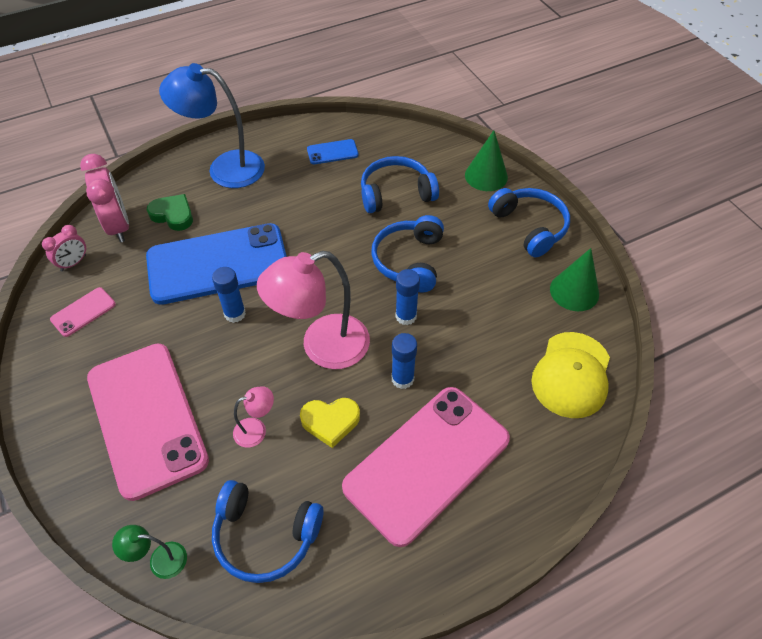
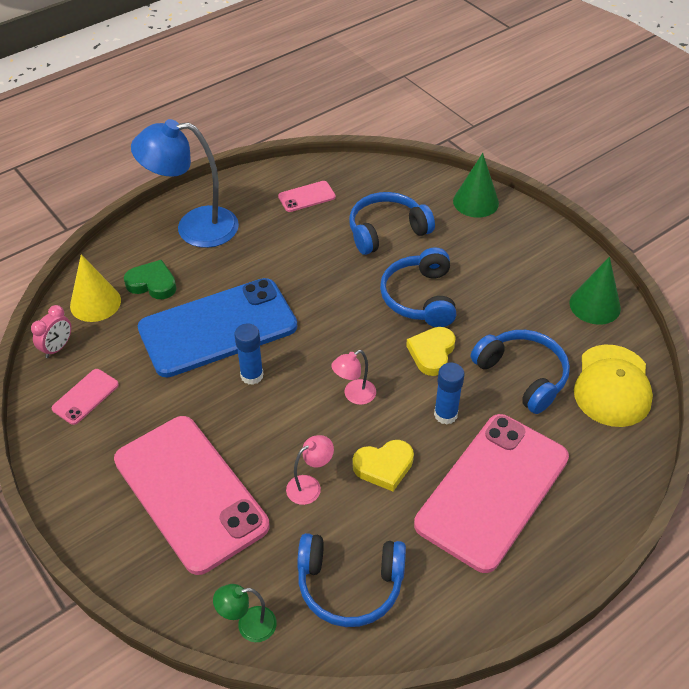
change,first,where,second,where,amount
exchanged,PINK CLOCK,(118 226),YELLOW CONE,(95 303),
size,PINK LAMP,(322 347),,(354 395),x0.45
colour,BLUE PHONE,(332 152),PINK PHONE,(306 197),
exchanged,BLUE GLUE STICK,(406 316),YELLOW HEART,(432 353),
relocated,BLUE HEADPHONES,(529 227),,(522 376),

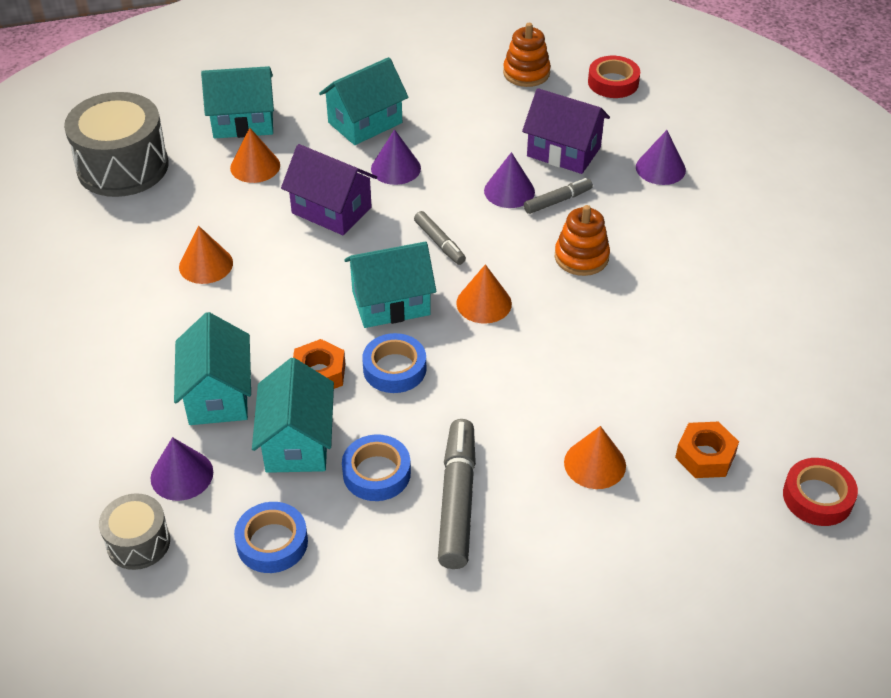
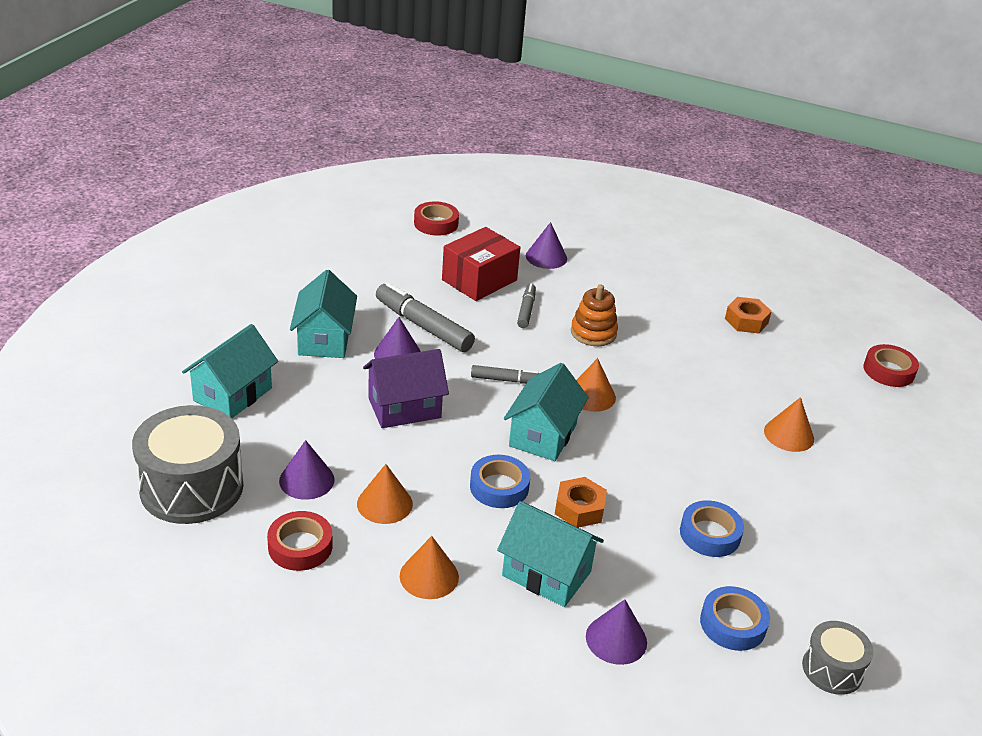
change,first,where,second,where,amount
relocated,GREY DRUM,(138 542),,(832 669),
relocated,ORANGE CONE,(255 166),,(429 576),
missing,TURQUOISE HOUSE,(297 442),,,
relocated,BLUE TAPE,(394 369),,(499 487),
relocated,GREY MARKER,(457 500),,(423 326),
relocated,PURPLE CONE,(509 191),,(306 480),
missing,ORANGE STACKING TOY,(526 73),,,
exchanged,PURPLE HOUSE,(564 151),RED BOX,(479 280),
relocated,ORANGE NUT,(705 456),,(746 321),
appeared,,,RED TAPE,(300 546),

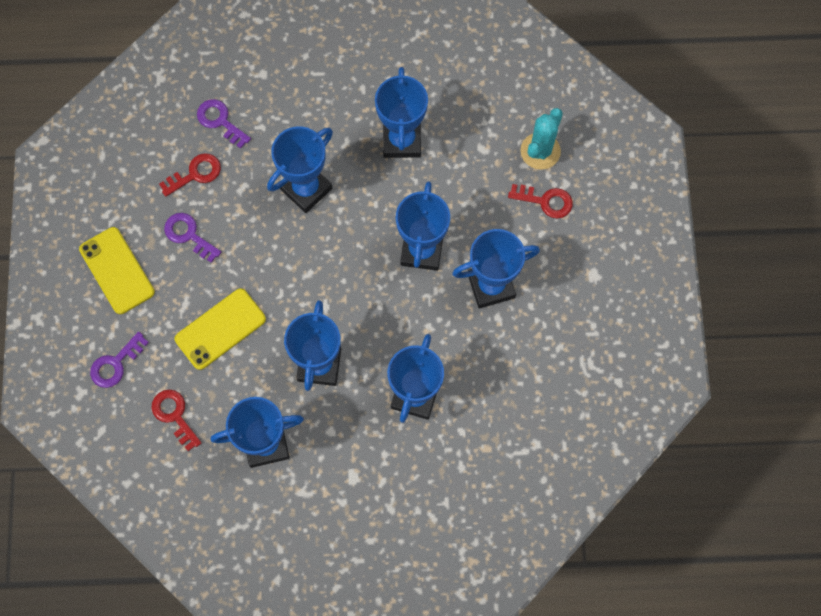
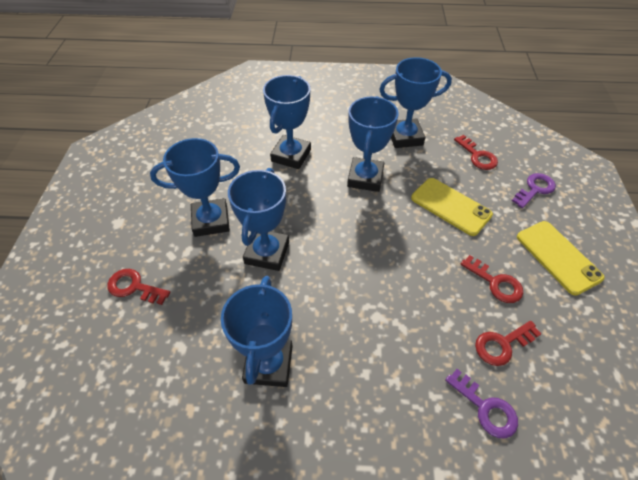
change,first,where,second,where,amount
colour,PURPLE KEY,(188 235),RED KEY,(495 283),
spun,YELLOW PHONE,(220 329),,(450 206),75 degrees clockwise
missing,BLUE TROPHY,(306 189),,,
missing,TURQUOISE CACTUS,(540 151),,,

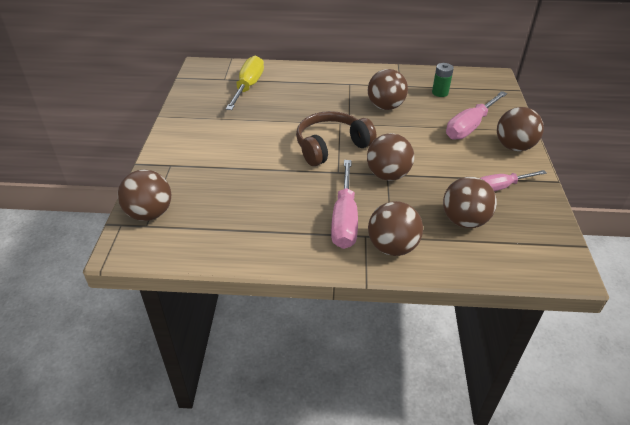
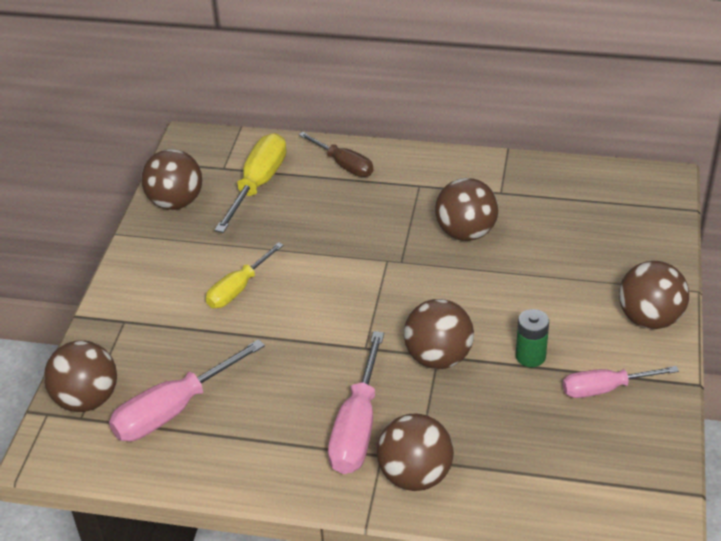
change,first,where,second,where,amount
missing,BROWN HEADPHONES,(331 146),,,
relocated,GREEN BATTERY,(440 93),,(530 356),
relocated,BROWN BALL,(464 221),,(176 202),
relocated,PINK SCREWDRIVER,(469 127),,(172 410),
appeared,,,YELLOW SCREWDRIVER,(237 289),
appeared,,,BROWN SCREWDRIVER,(344 165),

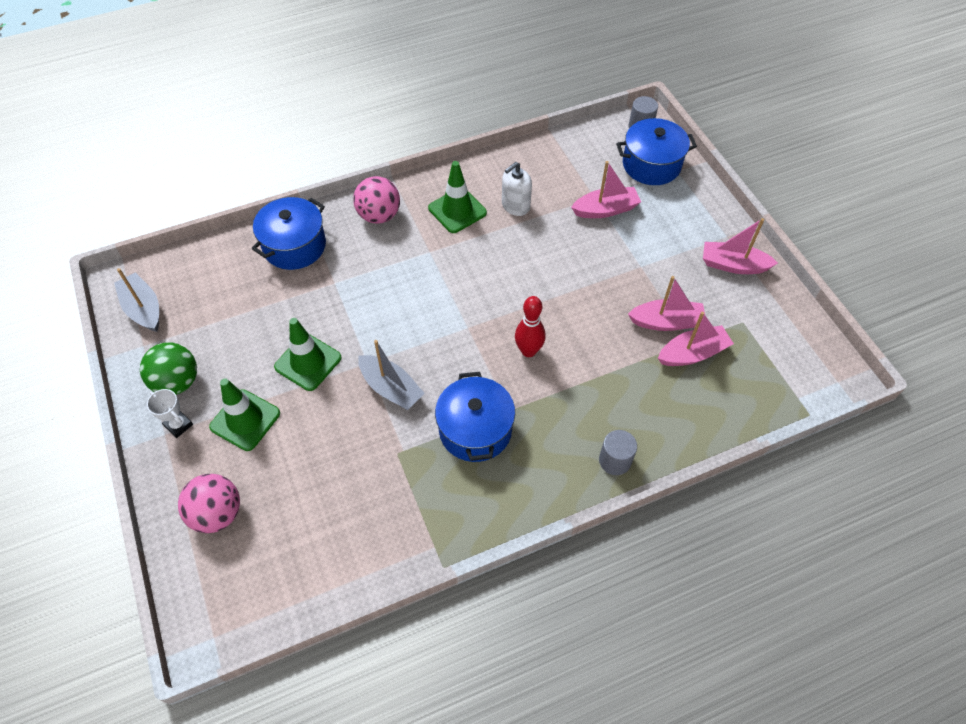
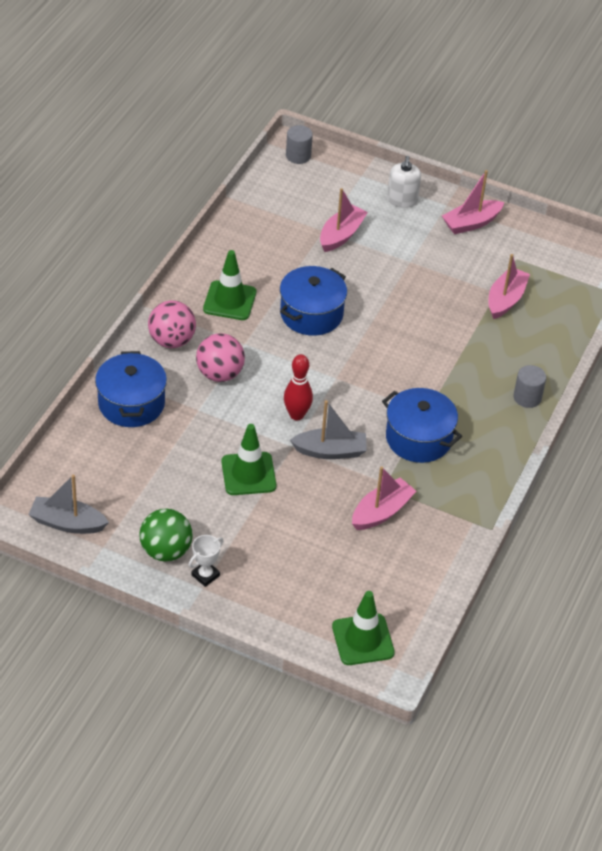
change,first,where,second,where,amount
spun,WHITE TROPHY,(178 425),,(205 575),45 degrees counterclockwise
relocated,PINK BALL,(217 513),,(220 374),
relocated,GREEN TRAFFIC CONE,(245 420),,(363 640),
relocated,WHITE SOAP DISPENSER,(515 206),,(402 200),
relocated,RED BOWLING PIN,(528 351),,(296 415),
relocated,BLUE POT,(651 165),,(311 314),
relocated,PINK BOAT,(666 322),,(381 512),

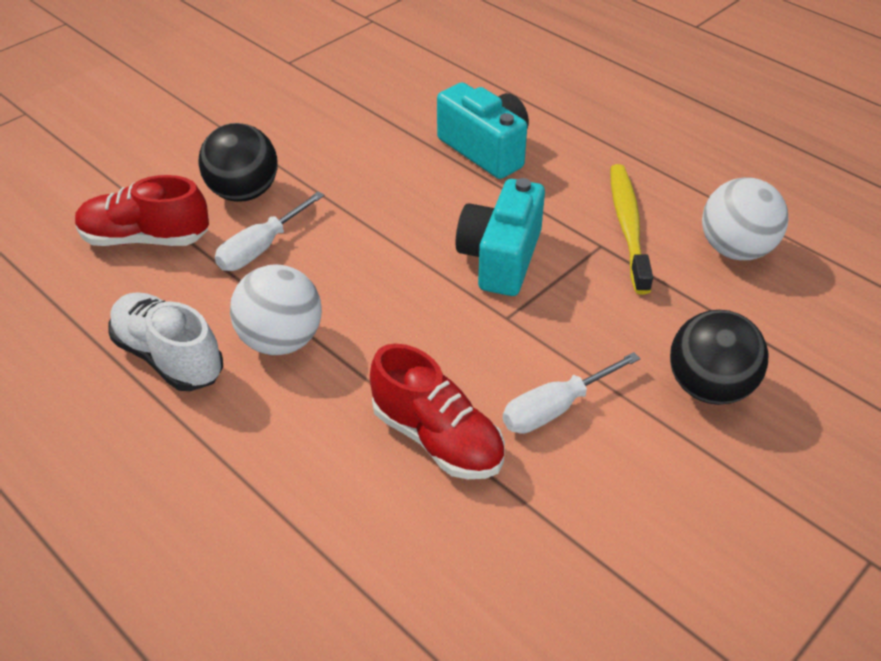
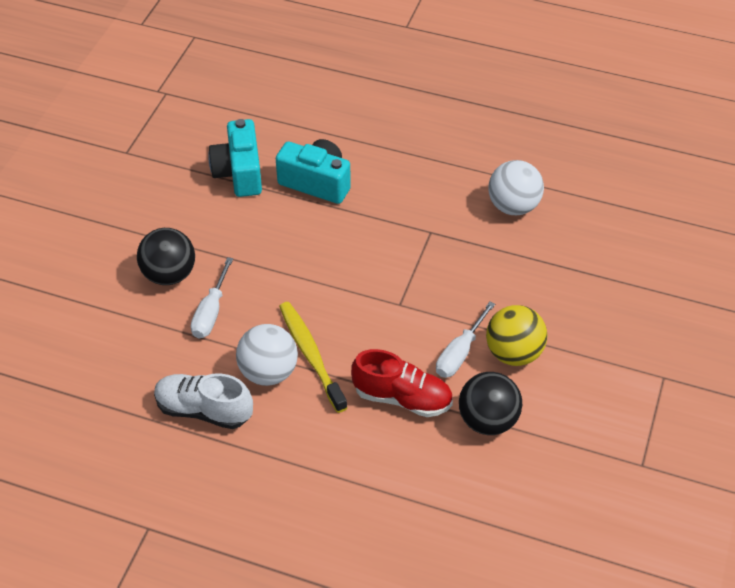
change,first,where,second,where,amount
missing,RED SHOE,(145 239),,,
relocated,TURQUOISE CAMERA,(501 258),,(239 172),
relocated,YELLOW TOOTHBRUSH,(628 226),,(311 355),
relocated,BLACK BALL,(709 387),,(488 420),
appeared,,,YELLOW BALL,(513 353),

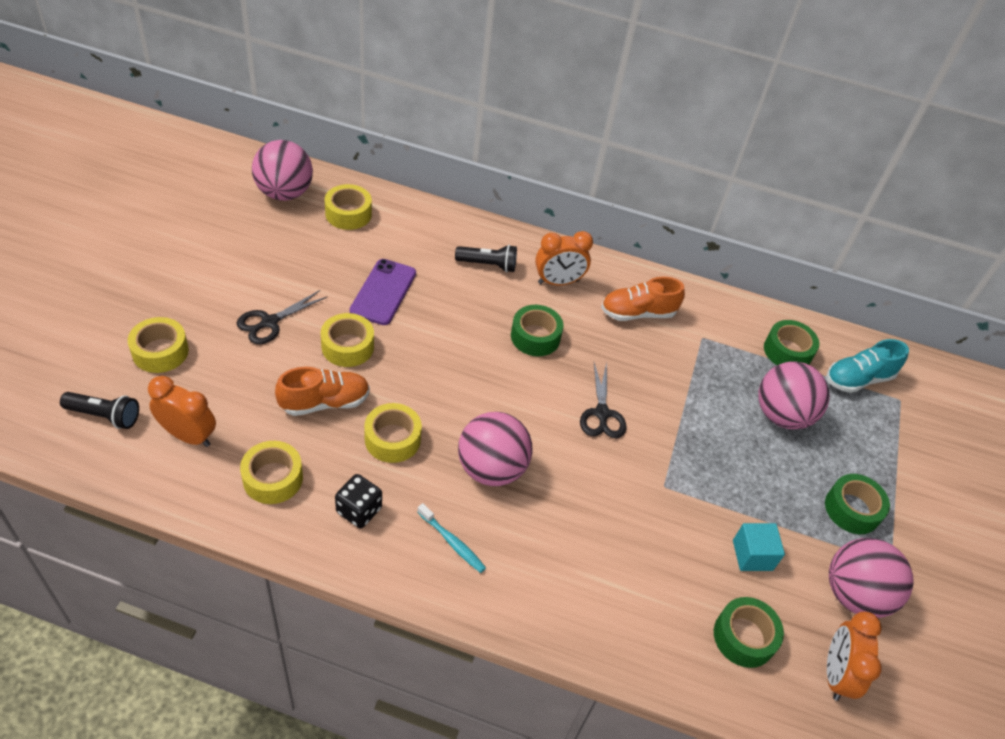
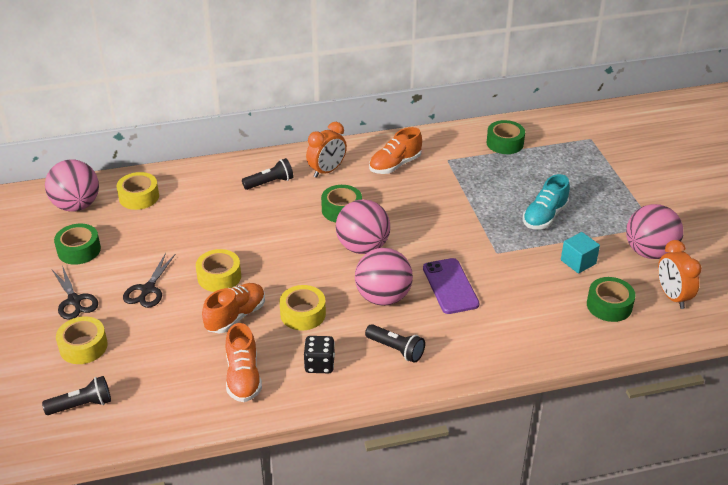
change,first,where,second,where,amount
missing,ORANGE CLOCK,(188 435),,,
exchanged,YELLOW TAPE,(273 478),ORANGE SHOE,(243 377),
relocated,PURPLE PHONE,(383 292),,(450 286),
exchanged,TURQUOISE TOOTHBRUSH,(452 542),BLACK FLASHLIGHT,(396 349),
relocated,BLACK SCISSORS,(602 413),,(74 300),
relocated,PINK BALL,(781 415),,(363 247),
relocated,GREEN TAPE,(852 509),,(79 250),
relocated,TURQUOISE SHOE,(858 379),,(544 217),

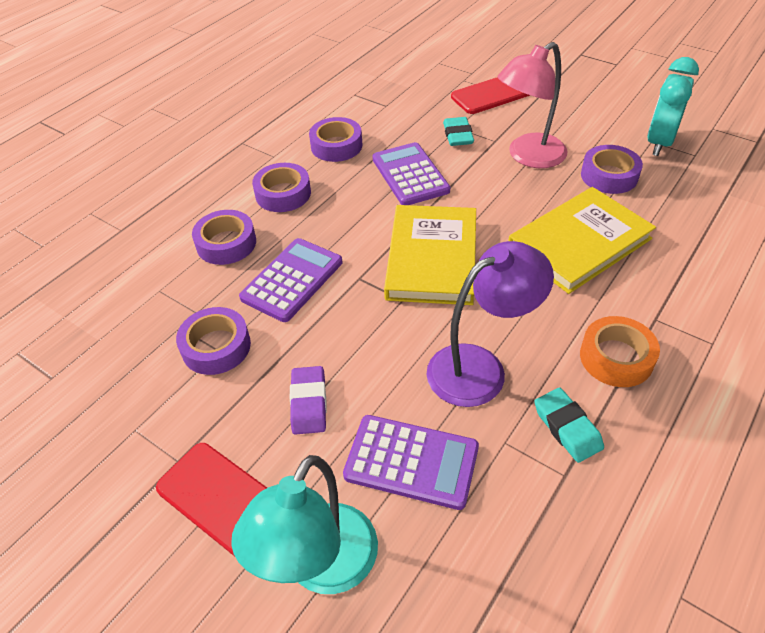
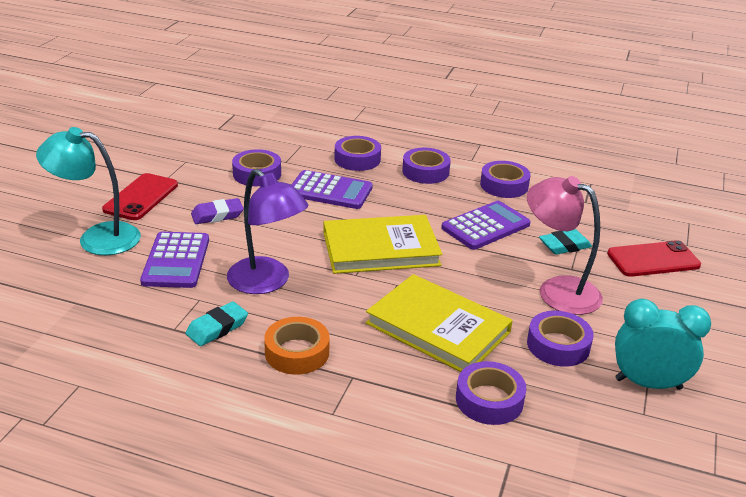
change,first,where,second,where,amount
spun,RED PHONE,(491 95),,(653 259),60 degrees counterclockwise
appeared,,,PURPLE TAPE,(489 400),

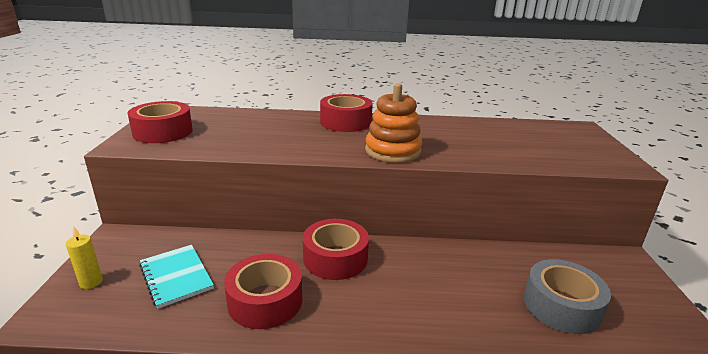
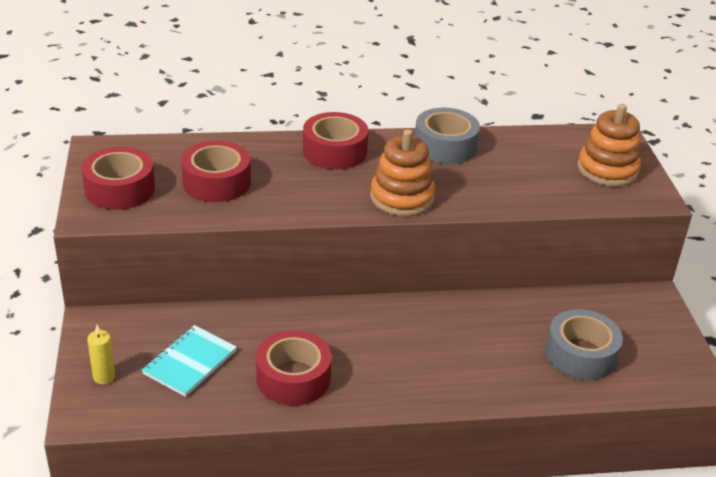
change,first,where,second,where,amount
spun,TURQUOISE NOTEBOOK,(176 276),,(190 362),75 degrees clockwise
relocated,RED TAPE,(335 258),,(216 182),
appeared,,,GREY TAPE,(445 146),
appeared,,,ORANGE STACKING TOY,(607 170),

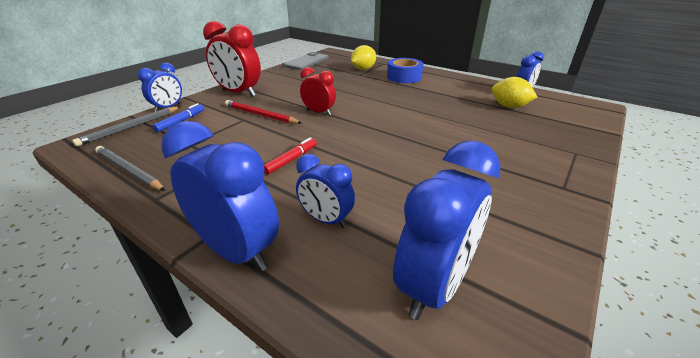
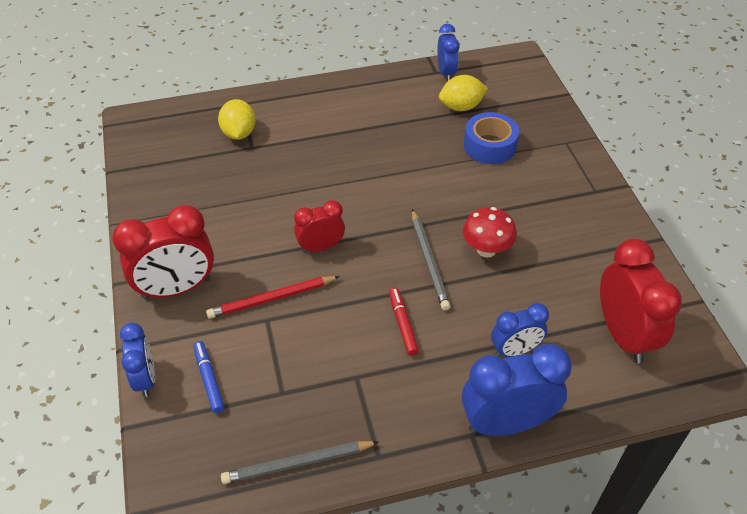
change,first,where,second,where,amount
relocated,GREY PENCIL,(131 127),,(429 261),
missing,GREY PHONE,(306 62),,,
relocated,BLUE TAPE,(404 77),,(489 146),
colour,BLUE CLOCK,(433 285),RED CLOCK,(623 335),
appeared,,,RED MUSHROOM,(486 250),

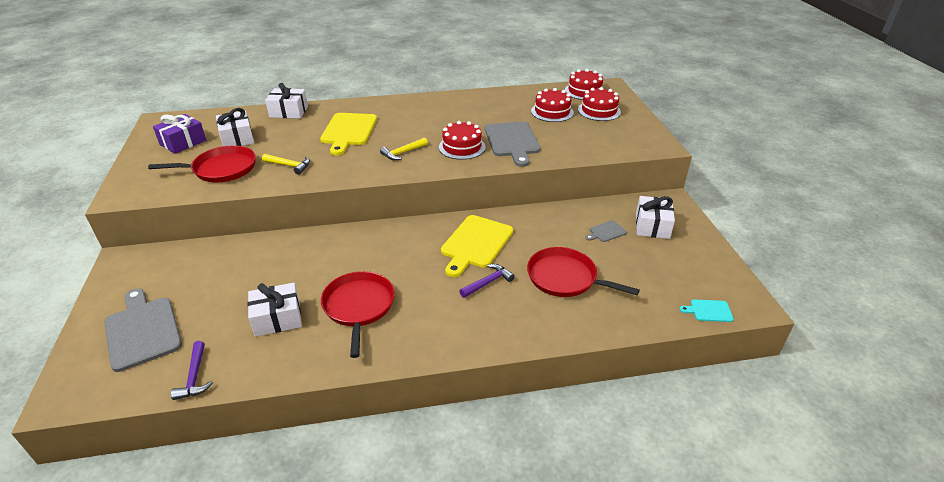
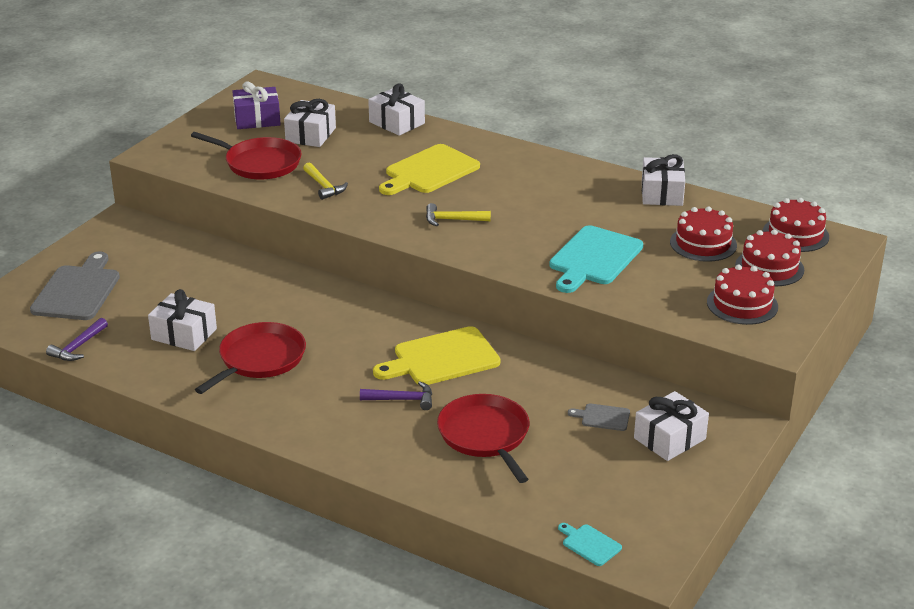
change,first,where,second,where,amount
relocated,RED CAKE,(462 147),,(742 304),
colour,GREY CUTTING BOARD,(512 141),TURQUOISE CUTTING BOARD,(594 258),
appeared,,,WHITE GIFT,(662 193),

